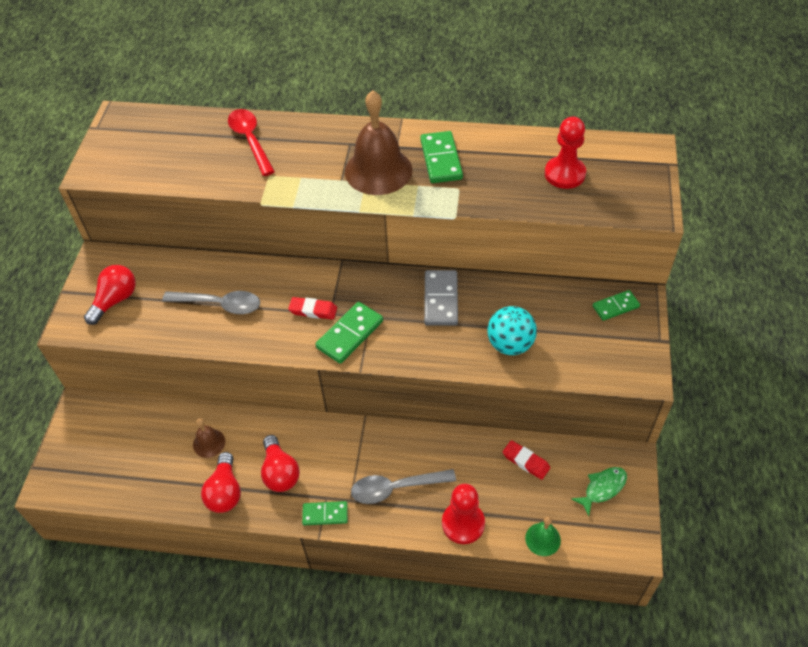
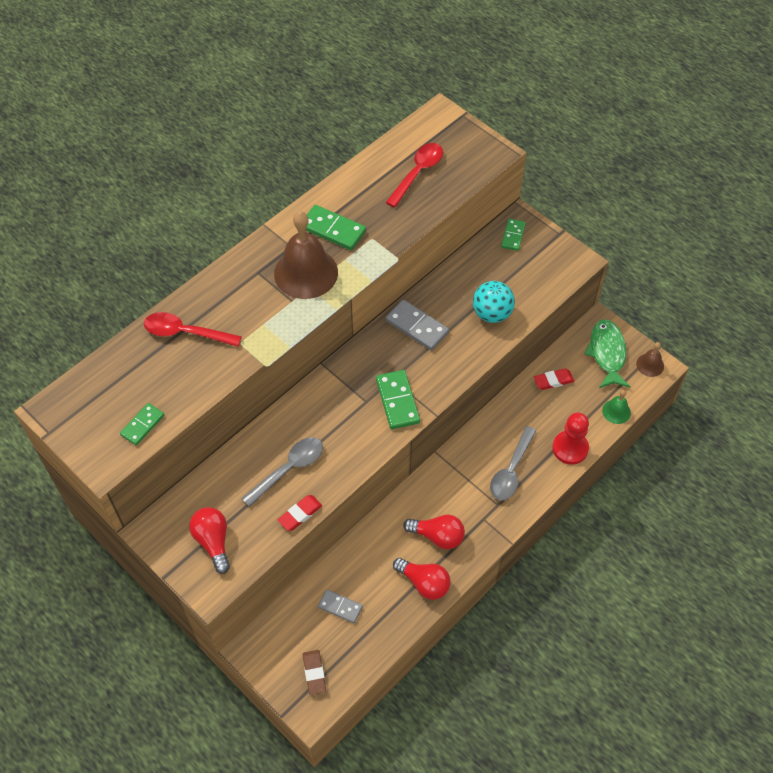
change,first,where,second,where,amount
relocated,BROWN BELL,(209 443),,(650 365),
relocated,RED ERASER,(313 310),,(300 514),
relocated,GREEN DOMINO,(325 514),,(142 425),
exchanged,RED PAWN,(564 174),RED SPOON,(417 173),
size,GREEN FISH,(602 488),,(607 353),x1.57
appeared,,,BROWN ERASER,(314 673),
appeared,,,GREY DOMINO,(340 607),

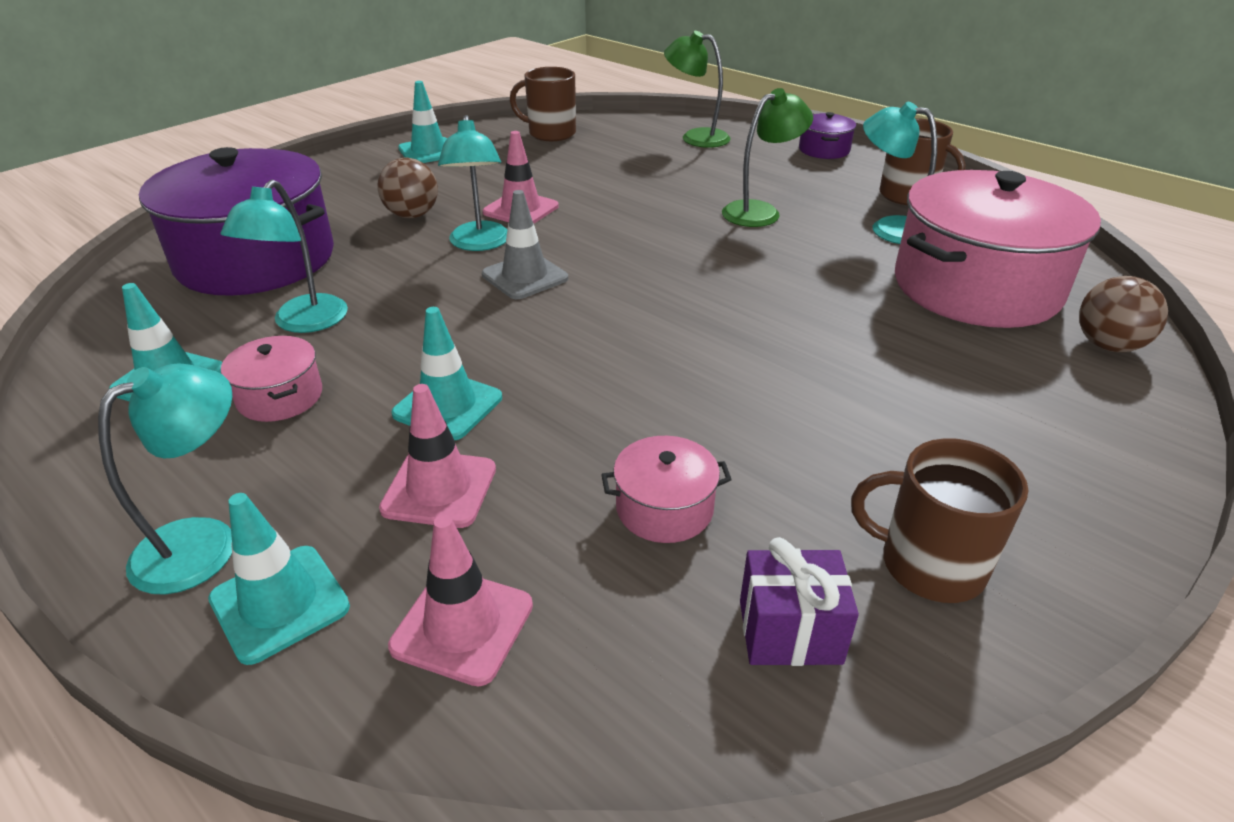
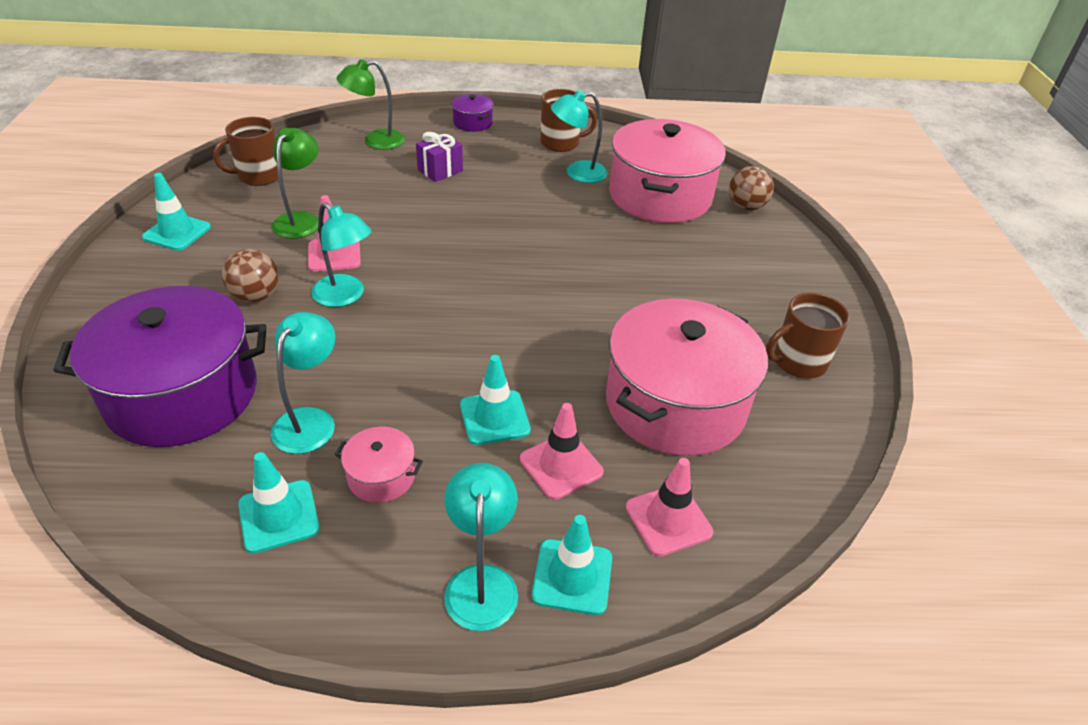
change,first,where,second,where,amount
spun,TURQUOISE LAMP,(303 323),,(310 420),135 degrees counterclockwise
missing,GREY TRAFFIC CONE,(525 276),,,
size,PINK POT,(664 508),,(675 404),x2.35
relocated,GREEN LAMP,(760 211),,(301 220),
relocated,PURPLE GIFT,(790 631),,(440 170),

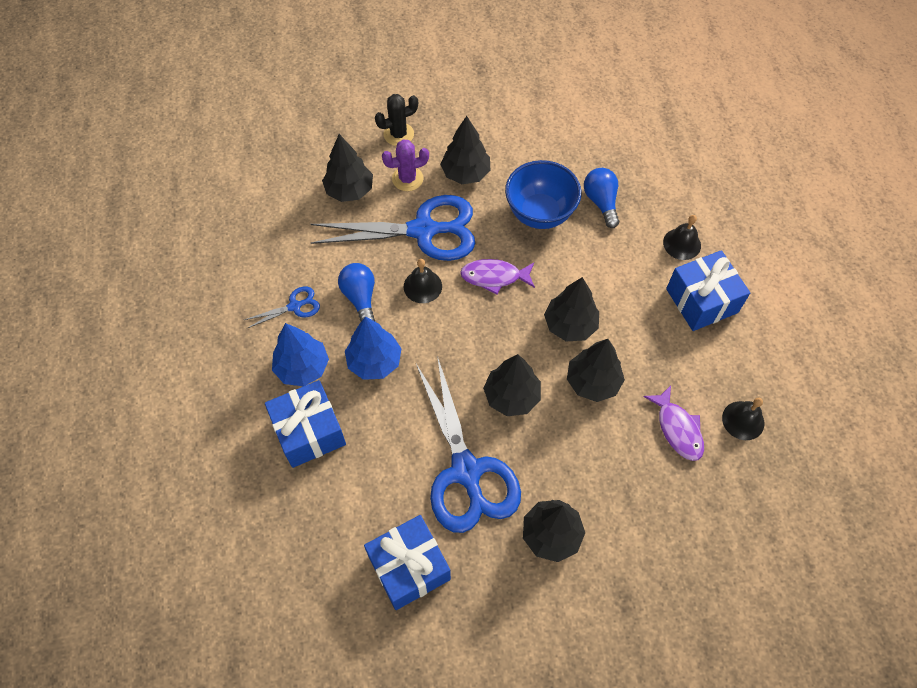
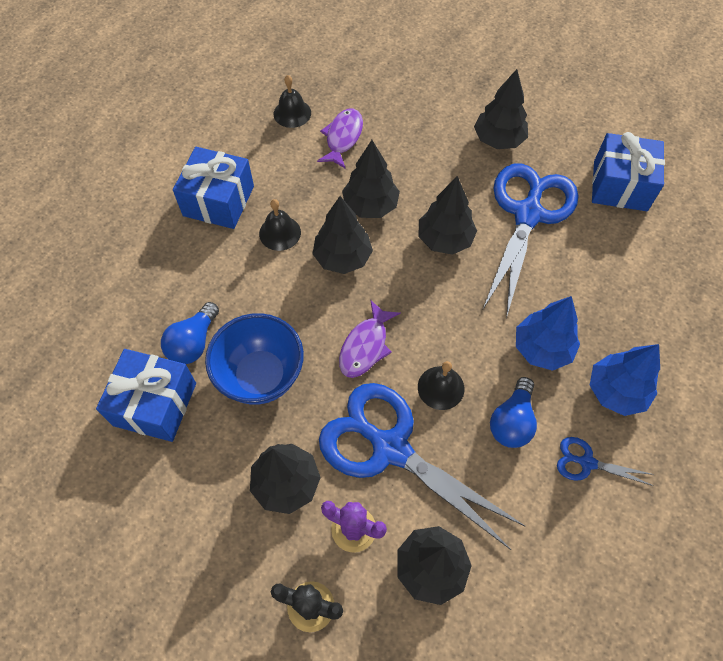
change,first,where,second,where,amount
relocated,BLUE GIFT,(309 432),,(155 404),
spun,PURPLE FISH,(494 277),,(365 346),75 degrees clockwise
relocated,BLACK BELL,(682 244),,(280 233),

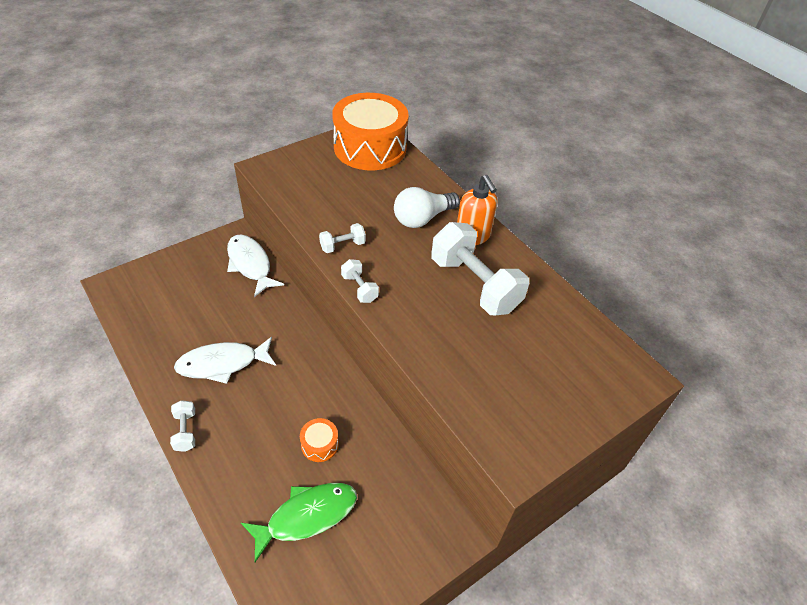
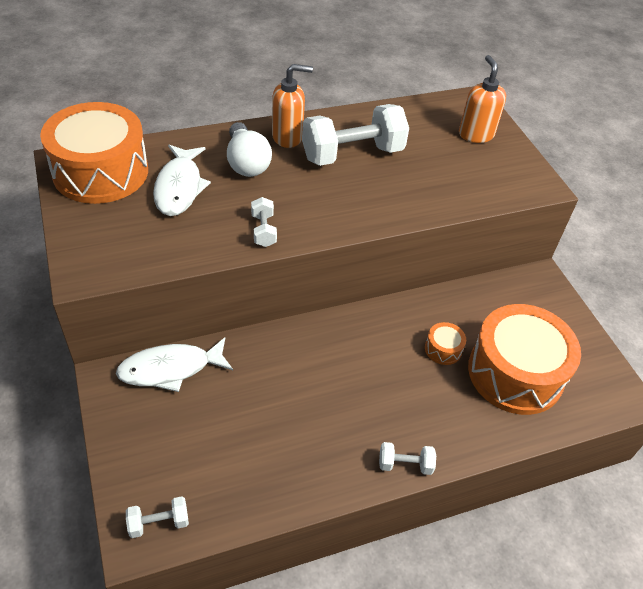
change,first,where,second,where,amount
relocated,WHITE FISH,(222 364),,(179 187),
exchanged,GREEN FISH,(307 516),ORANGE DRUM,(515 373),
relocated,WHITE DUMBBELL,(359 288),,(159 523),
appeared,,,ORANGE SOAP DISPENSER,(475 134),

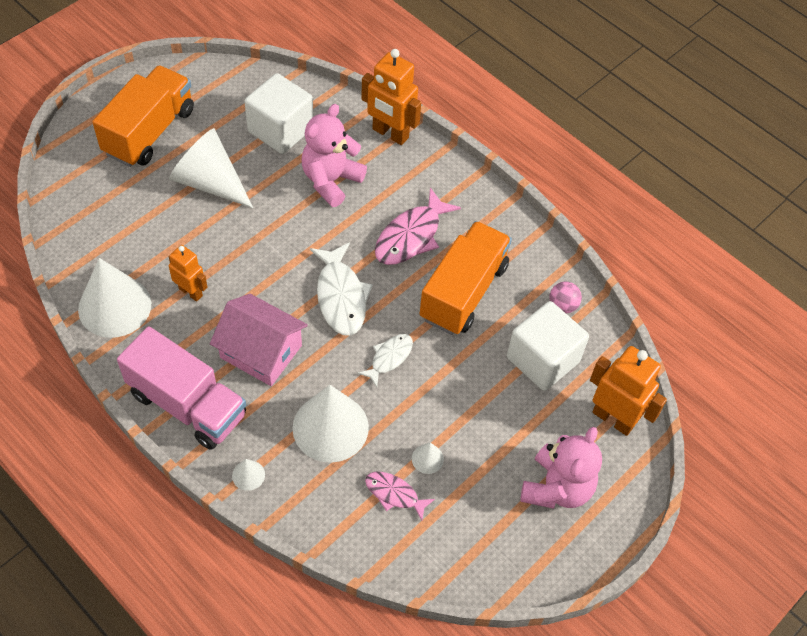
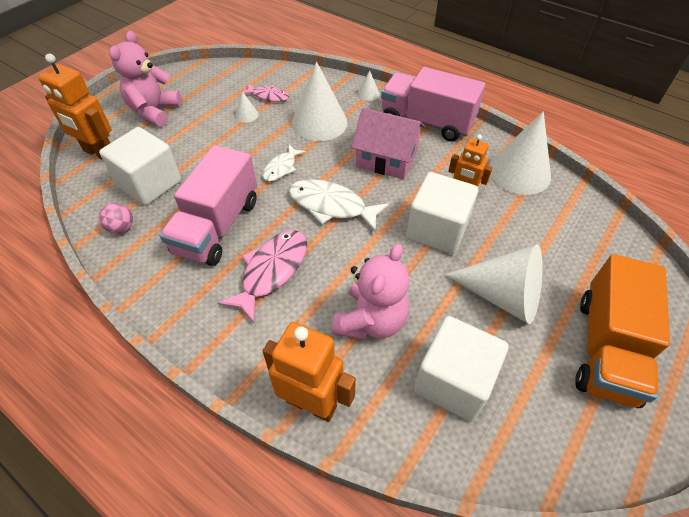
change,first,where,second,where,amount
spun,WHITE FISH,(341 297),,(331 206),45 degrees counterclockwise
colour,ORANGE TRUCK,(463 292),PINK TRUCK,(217 226),
appeared,,,WHITE CUBE,(437 230),

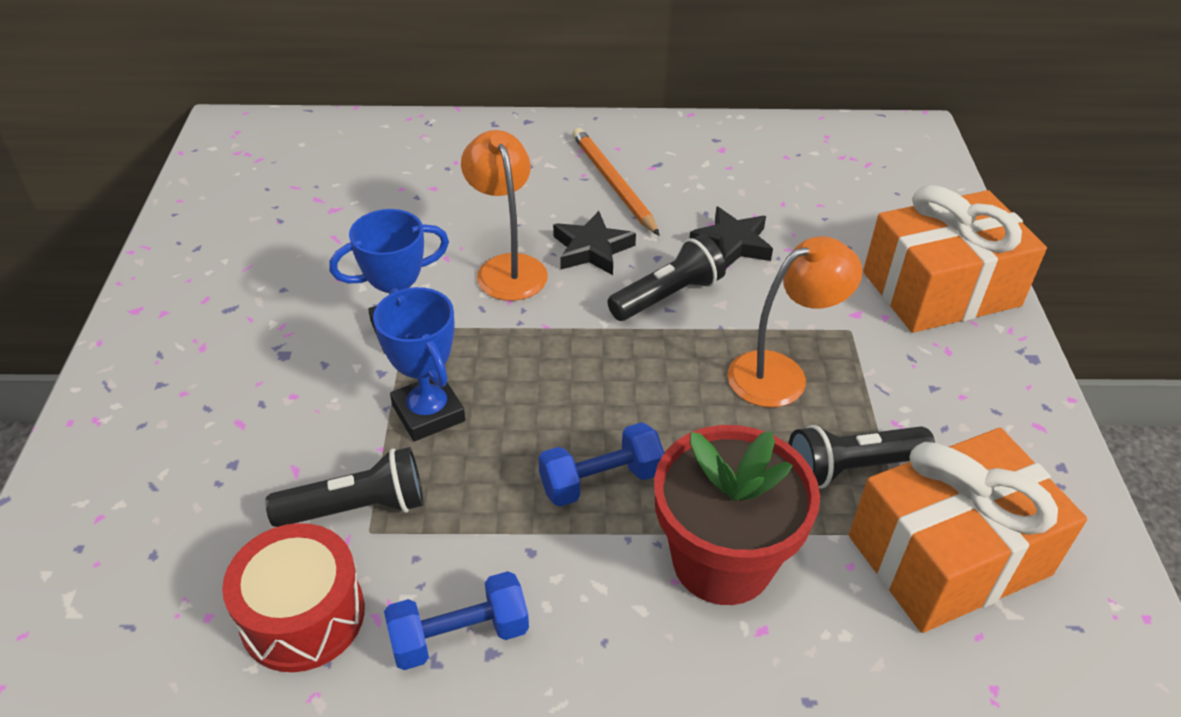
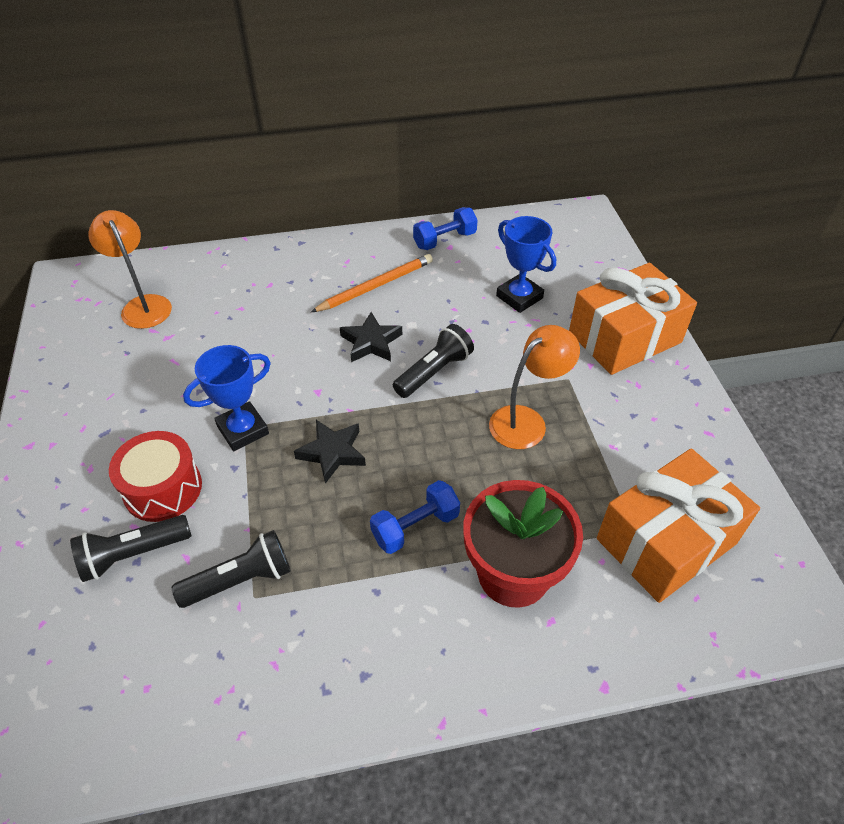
change,first,where,second,where,amount
relocated,RED DRUM,(303 615),,(163 488),
relocated,BLUE TROPHY,(428 413),,(519 297),
relocated,BLUE DUMBBELL,(459 636),,(444 240),
relocated,ORANGE LAMP,(507 267),,(143 305),
spun,ORANGE PENCIL,(613 183),,(375 286),90 degrees clockwise
relocated,BLACK STAR,(732 244),,(332 453),
relocated,BLACK FLASHLIGHT,(852 468),,(133 554),

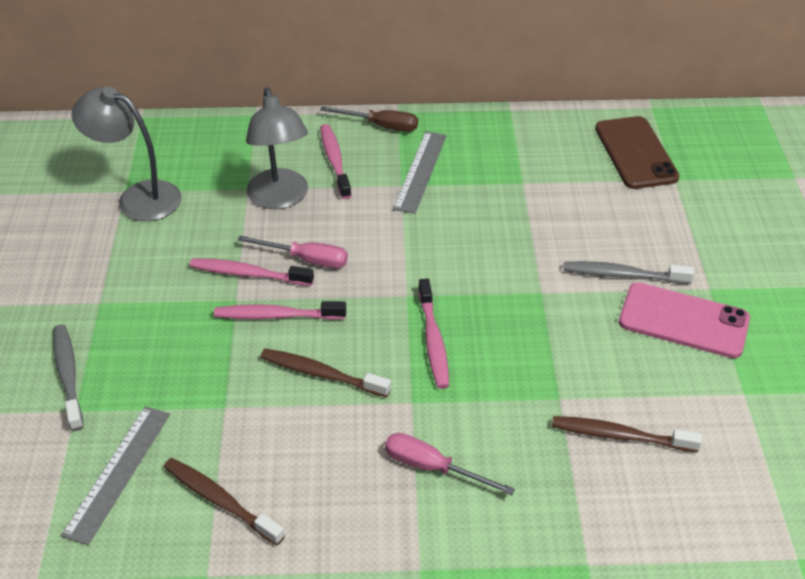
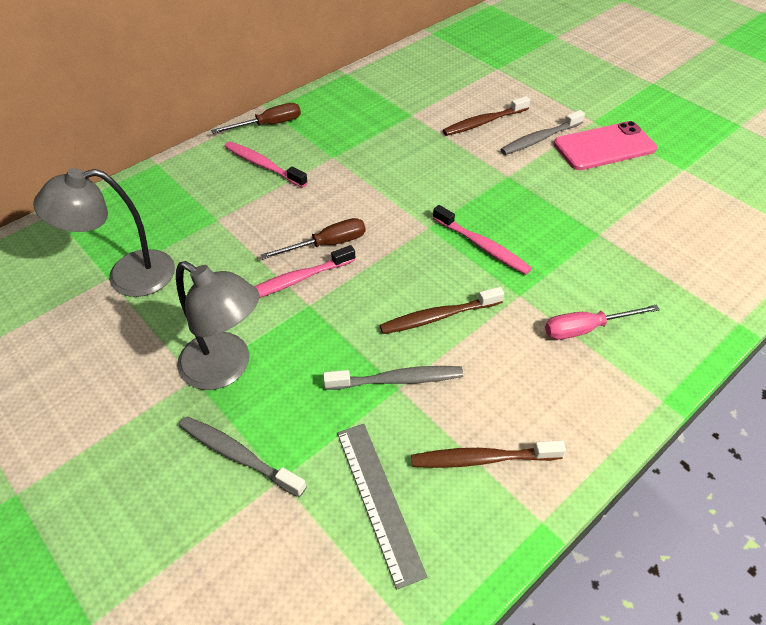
change,first,where,second,where,amount
missing,PINK TOOTHBRUSH,(277 316),,,
colour,PINK SCREWDRIVER,(306 259),BROWN SCREWDRIVER,(327 244),
relocated,GREY LAMP,(280 198),,(226 368),
missing,GREY RULER,(420 171),,,
relocated,BROWN TOOTHBRUSH,(620 436),,(484 122),
missing,BROWN PHONE,(635 153),,,
appeared,,,GREY TOOTHBRUSH,(396 380),

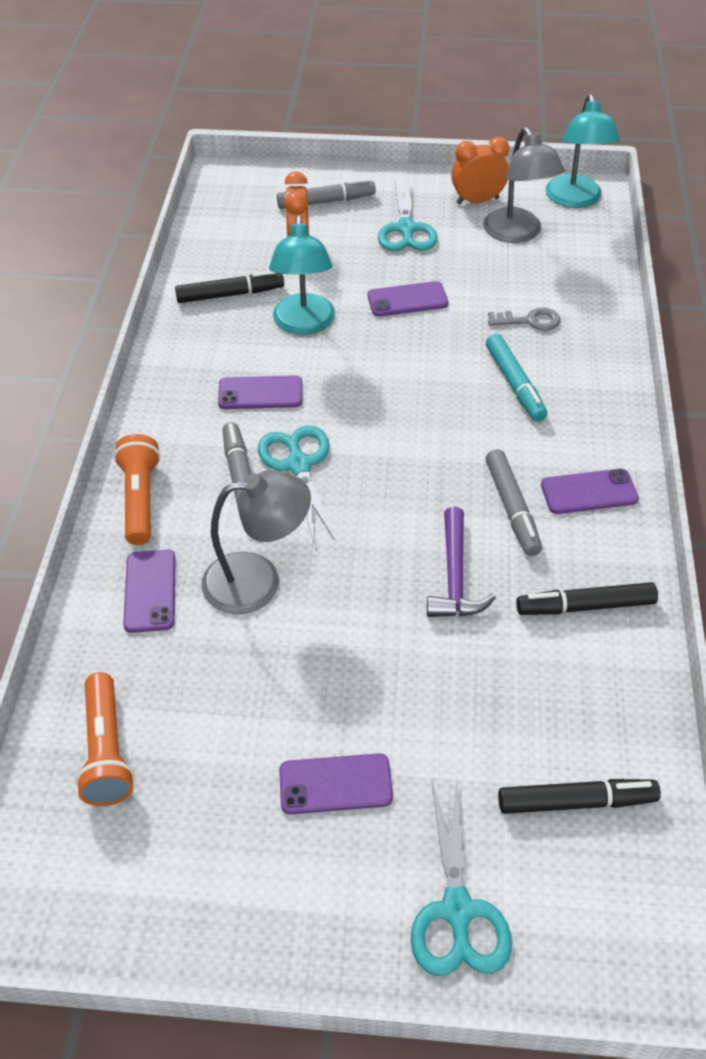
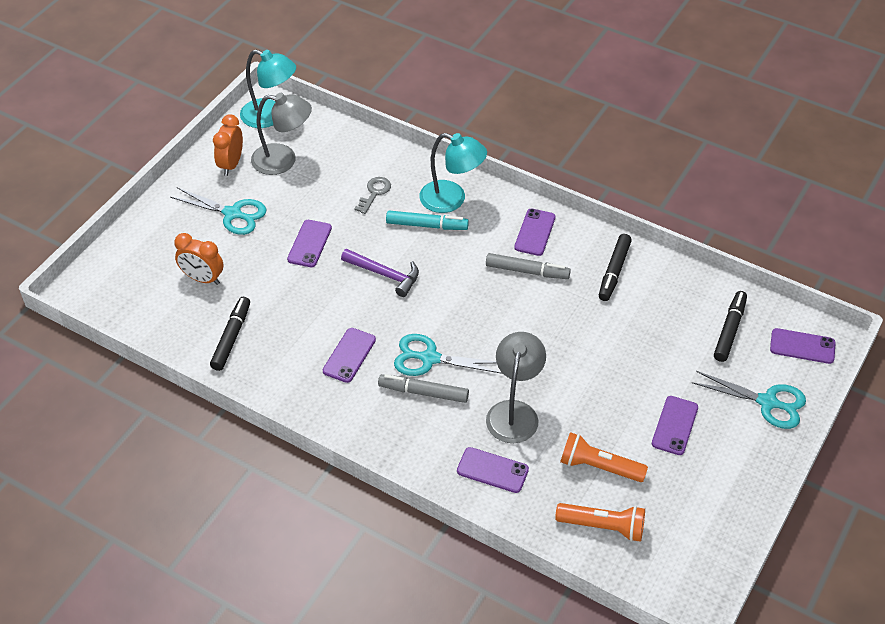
change,first,where,second,where,amount
relocated,ORANGE FLASHLIGHT,(140 499),,(598 467),
relocated,TURQUOISE LAMP,(304 324),,(451 200),
missing,GREY MARKER,(326 201),,,
relocated,PURPLE HAMMER,(455 576),,(384 274),
appeared,,,PURPLE PHONE,(802 346),

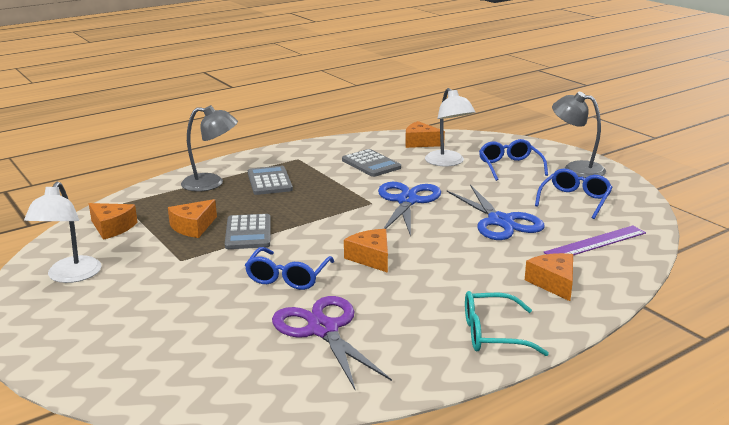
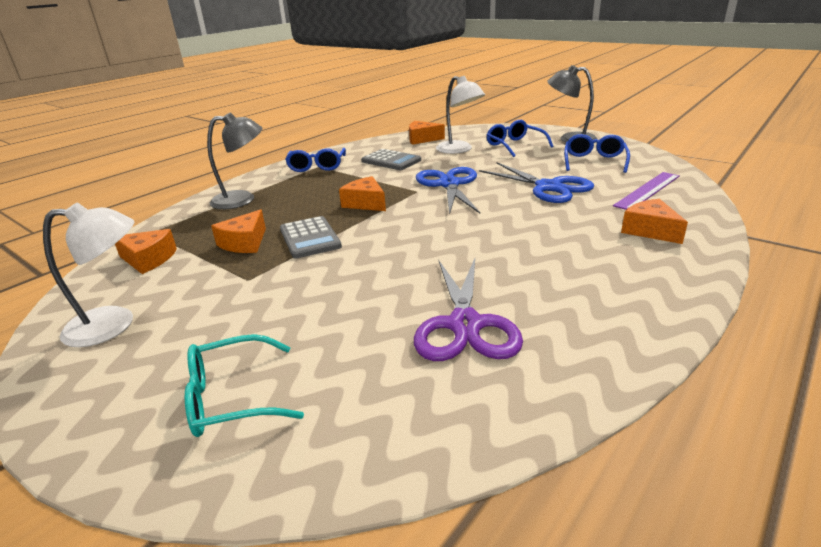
change,first,where,second,where,amount
spun,WHITE LAMP,(70 276),,(114 324),90 degrees counterclockwise
relocated,BLUE GLASSES,(287 277),,(317 166),
missing,GREY CALCULATOR,(269 181),,,
spun,PURPLE SCISSORS,(323 330),,(465 325),135 degrees counterclockwise
relocated,ORANGE CHEESE,(371 258),,(365 203),
relocated,TURQUOISE GLASSES,(492 334),,(231 398),

